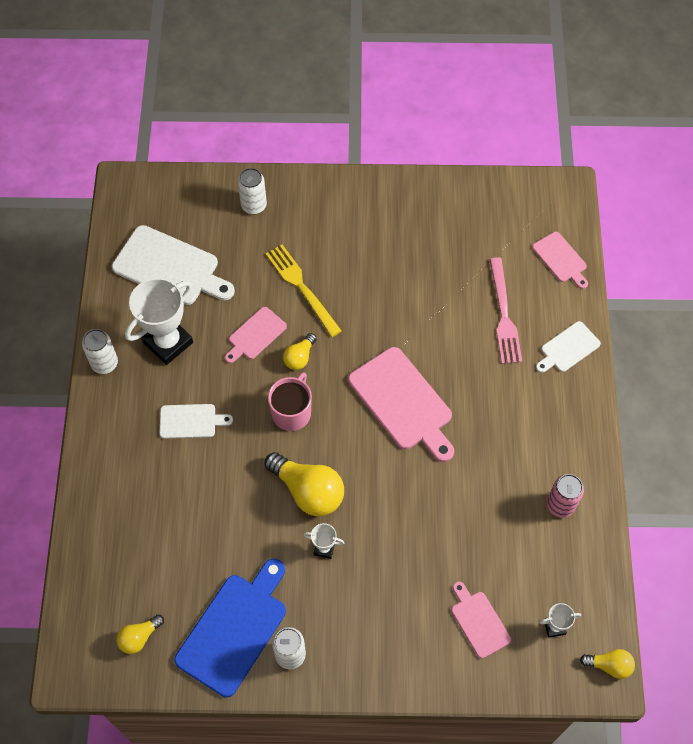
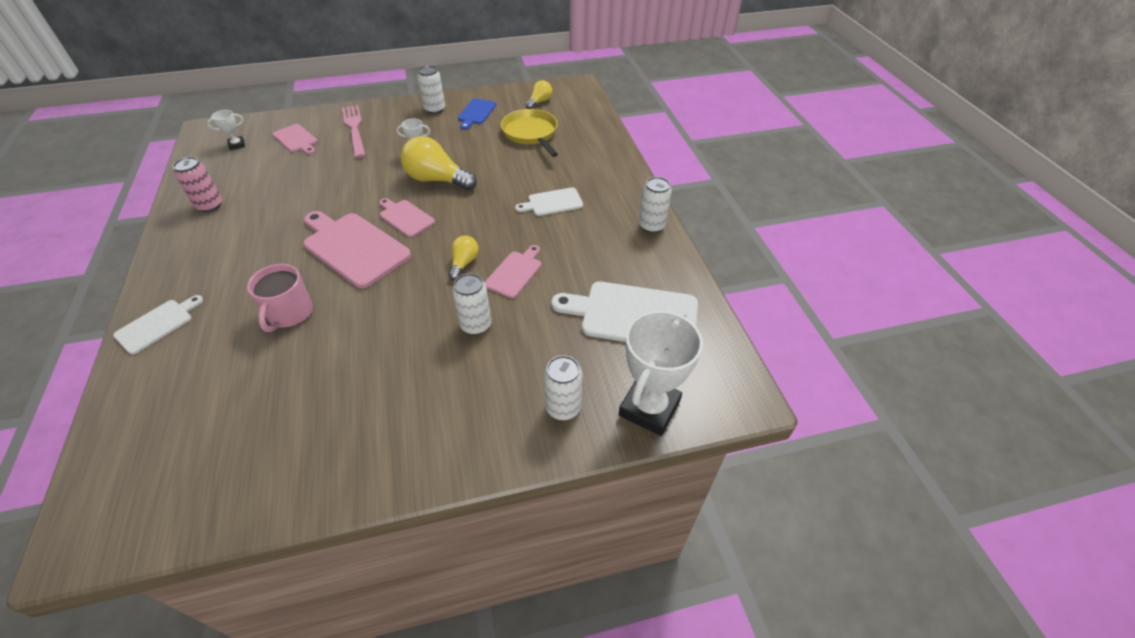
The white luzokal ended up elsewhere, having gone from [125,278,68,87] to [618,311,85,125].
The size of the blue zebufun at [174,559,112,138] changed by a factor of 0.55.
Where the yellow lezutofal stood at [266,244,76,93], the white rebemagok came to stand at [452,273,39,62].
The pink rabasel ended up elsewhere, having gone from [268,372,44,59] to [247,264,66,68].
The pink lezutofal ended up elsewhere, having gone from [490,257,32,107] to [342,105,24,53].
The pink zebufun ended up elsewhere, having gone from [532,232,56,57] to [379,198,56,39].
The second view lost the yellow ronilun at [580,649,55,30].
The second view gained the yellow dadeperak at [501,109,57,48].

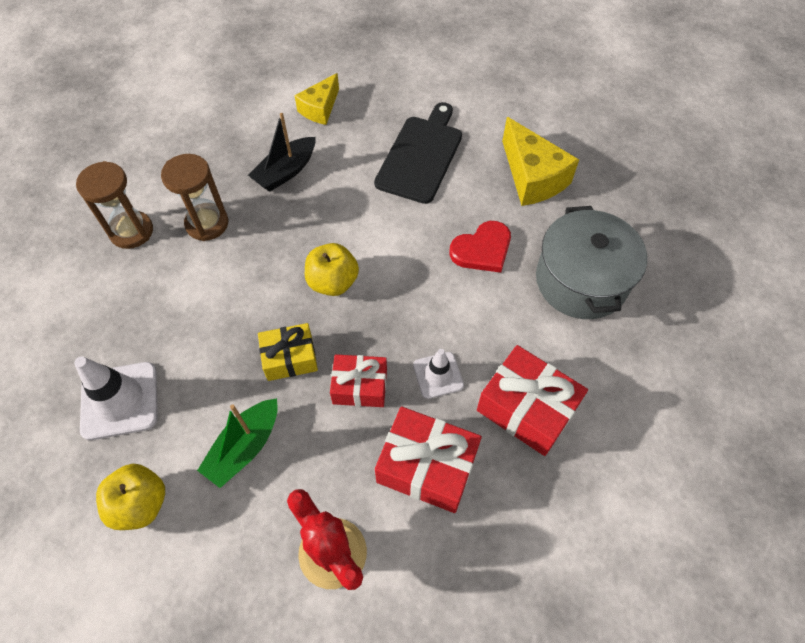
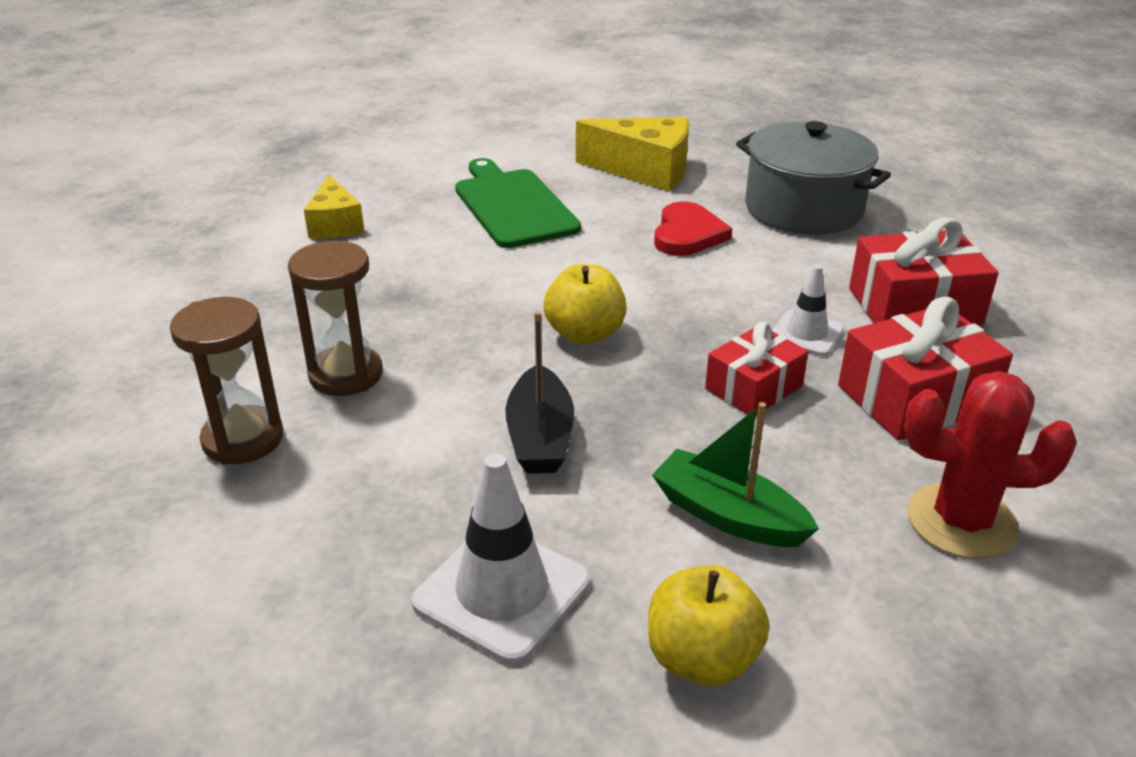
The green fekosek at [197,398,81,90] ended up facing another way, 135 degrees clockwise from before.
The black fekosek ended up elsewhere, having gone from [248,113,68,79] to [505,311,69,163].
The second view lost the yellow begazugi at [258,323,60,58].
What was the black zebufun at [374,102,88,102] turned into the green zebufun at [455,158,126,90].

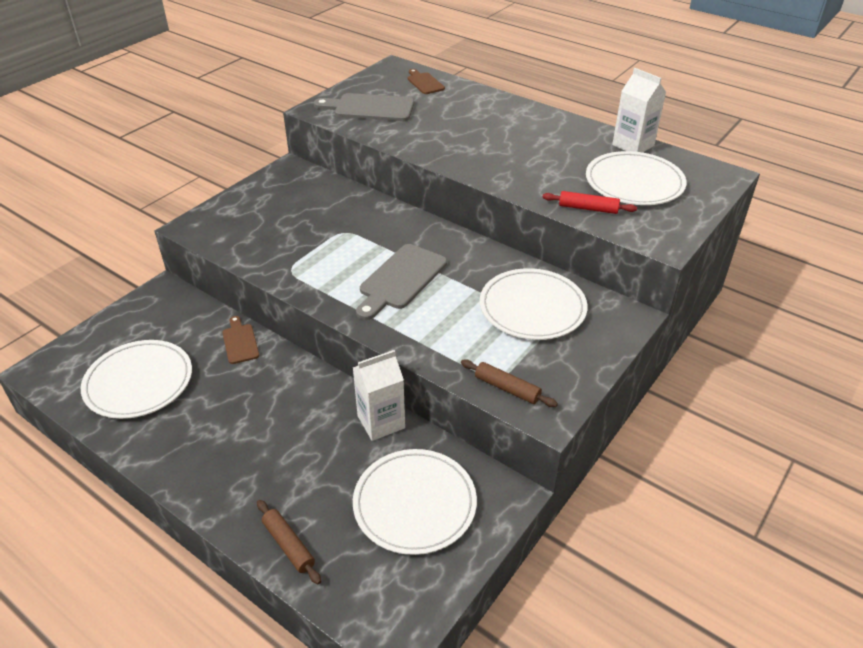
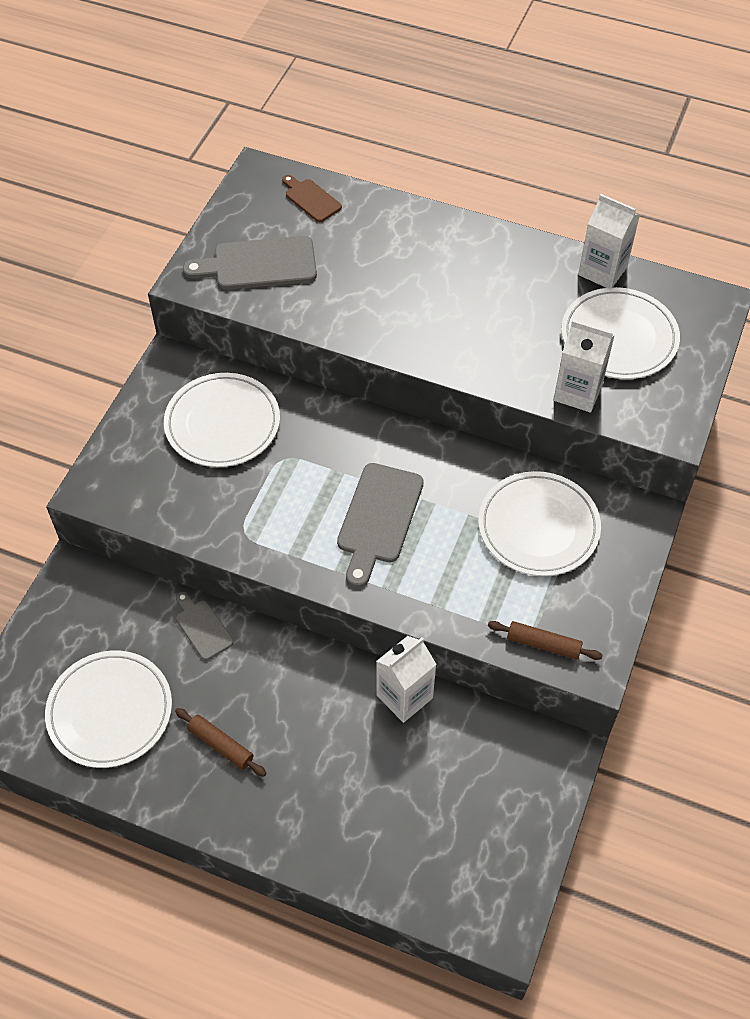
What was the brown zebufun at [222,316,37,48] turned into the grey zebufun at [176,592,58,68].
The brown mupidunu ended up elsewhere, having gone from [257,500,64,84] to [175,708,91,69].
The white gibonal ended up elsewhere, having gone from [353,449,124,106] to [164,373,116,94].
Where the red mupidunu stood at [543,191,94,23], the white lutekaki came to stand at [554,320,61,93].

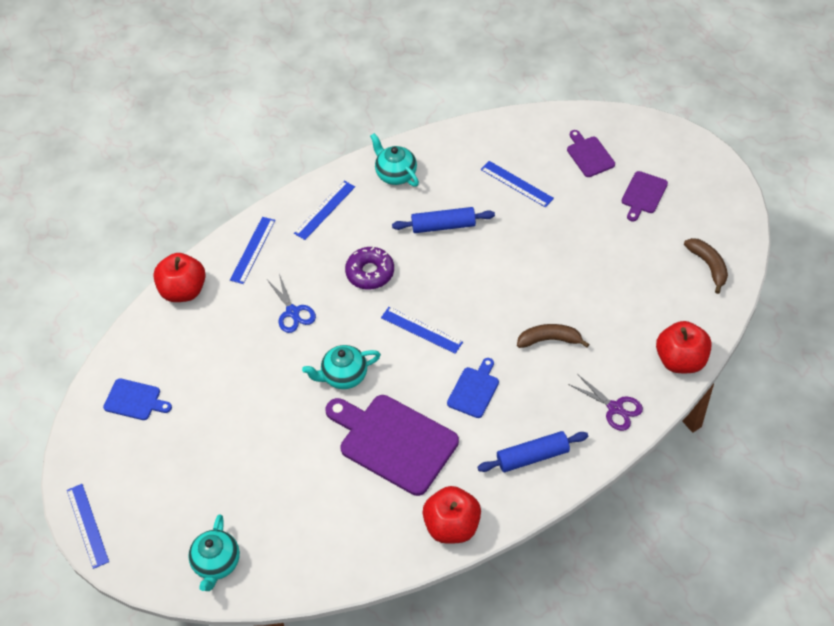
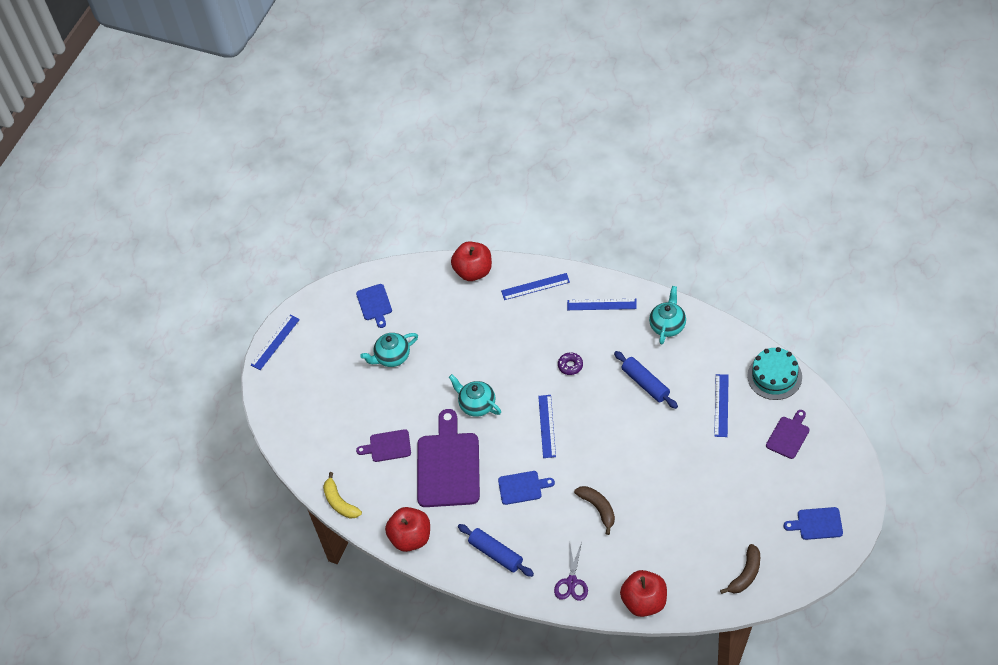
The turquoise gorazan ended up elsewhere, having gone from [188,514,52,77] to [360,333,58,34].
The second view lost the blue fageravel at [267,274,49,59].
The size of the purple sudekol at [345,247,49,43] changed by a factor of 0.62.
The purple zebufun ended up elsewhere, having gone from [622,171,46,50] to [356,429,55,33].
The second view gained the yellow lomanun at [323,472,39,47].
The second view gained the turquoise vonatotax at [747,347,55,53].
The second view gained the blue zebufun at [784,507,59,33].

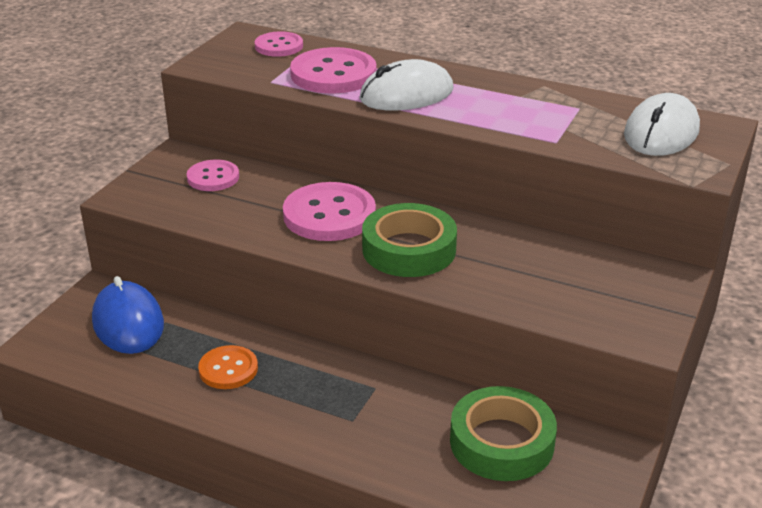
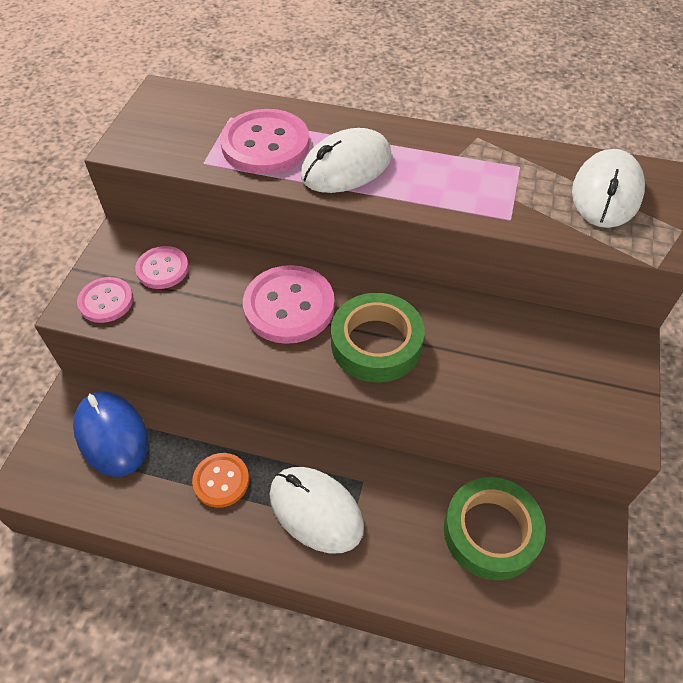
The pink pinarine ended up elsewhere, having gone from [255,31,48,26] to [77,277,56,46].
The second view gained the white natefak at [269,467,95,86].

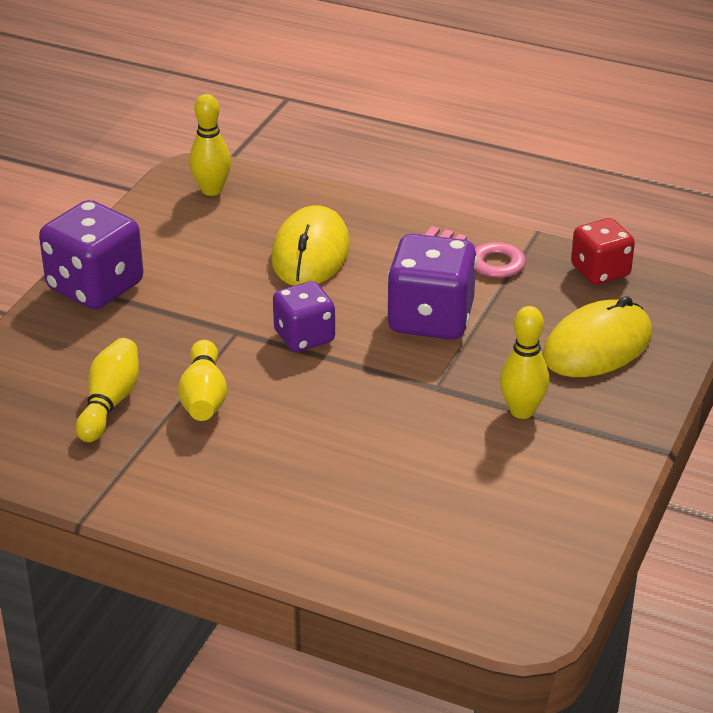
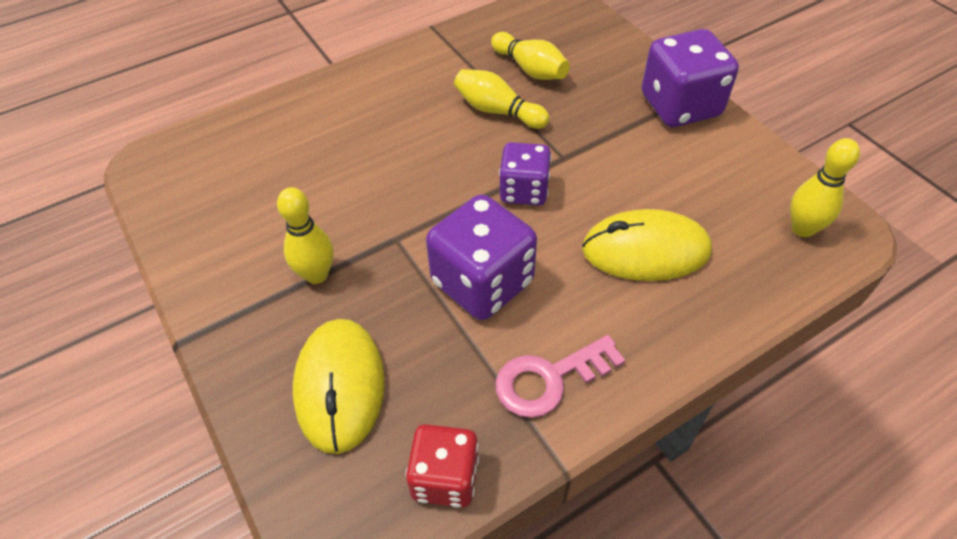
The yellow natefak at [271,205,79,81] ended up facing another way, 45 degrees counterclockwise from before.

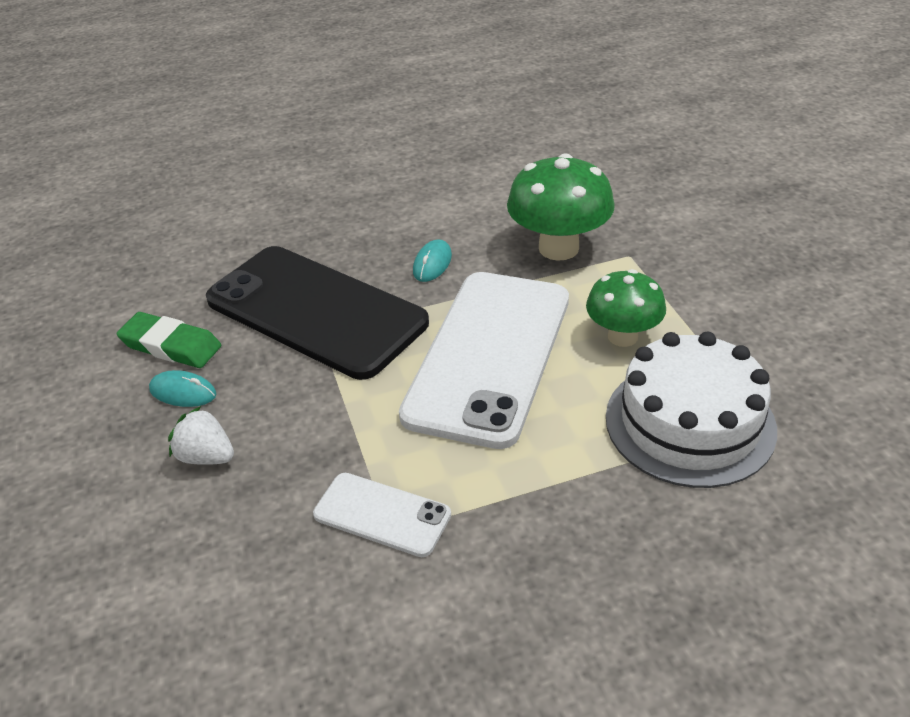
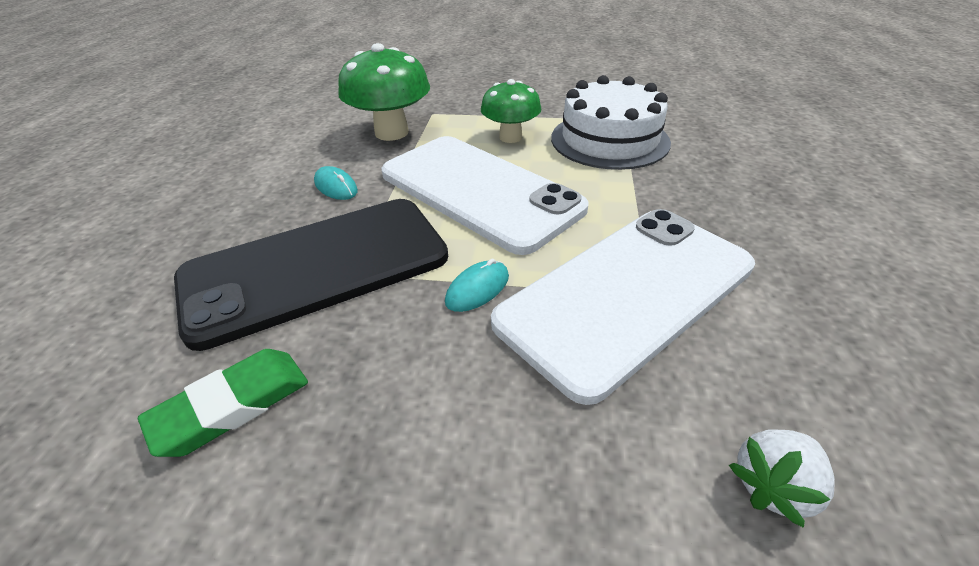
The turquoise natefak ended up elsewhere, having gone from [149,370,67,37] to [445,259,64,53].
The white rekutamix ended up elsewhere, having gone from [168,406,66,59] to [729,429,106,99].
The size of the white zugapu at [313,473,138,84] changed by a factor of 2.13.

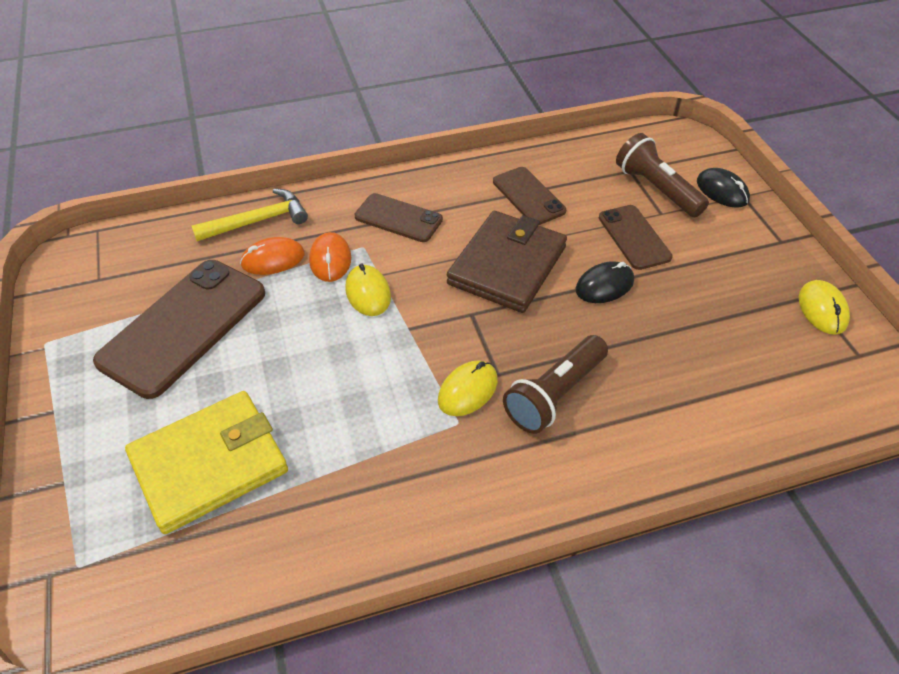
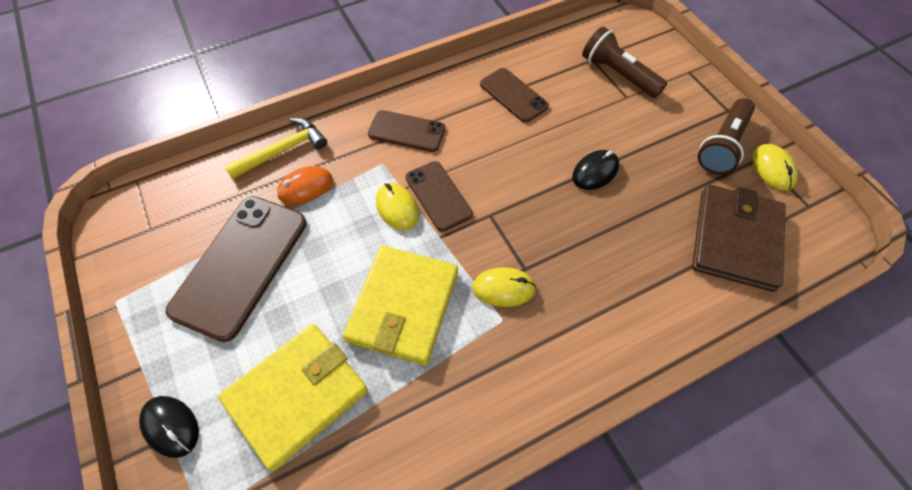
The second view lost the orange natefak at [309,232,42,50].
The yellow natefak at [438,360,60,56] ended up facing another way, 60 degrees clockwise from before.
The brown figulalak ended up elsewhere, having gone from [447,211,120,102] to [692,184,94,108].
The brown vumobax ended up elsewhere, having gone from [503,335,105,99] to [698,98,57,77].
The brown zugapu ended up elsewhere, having gone from [599,205,74,65] to [405,161,68,71].
The black natefak ended up elsewhere, having gone from [697,168,53,40] to [139,396,60,62].
The second view gained the yellow figulalak at [343,246,115,119].

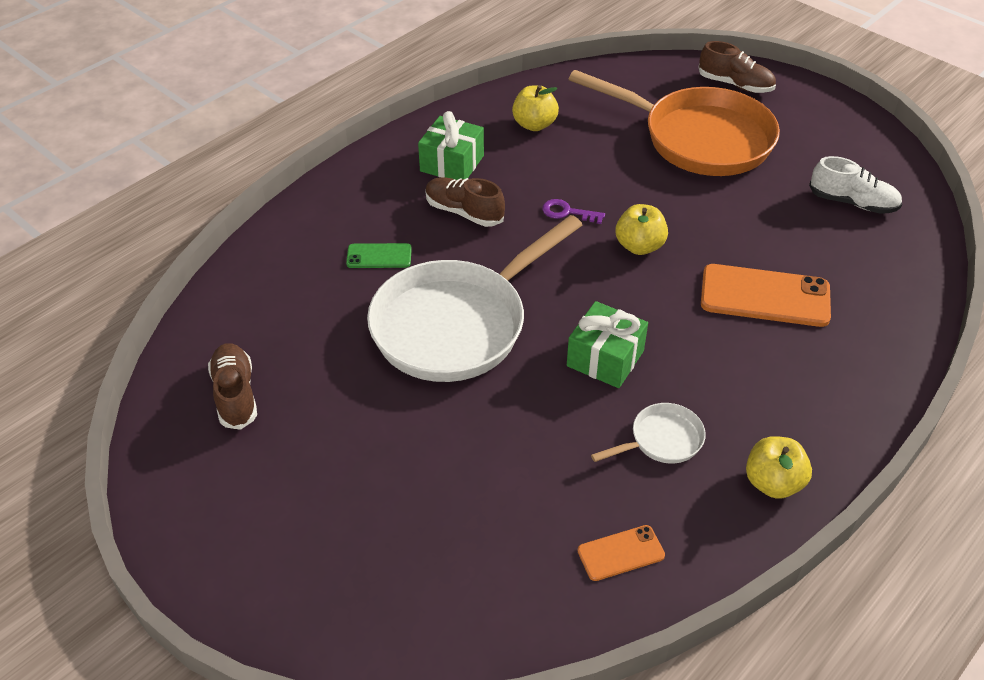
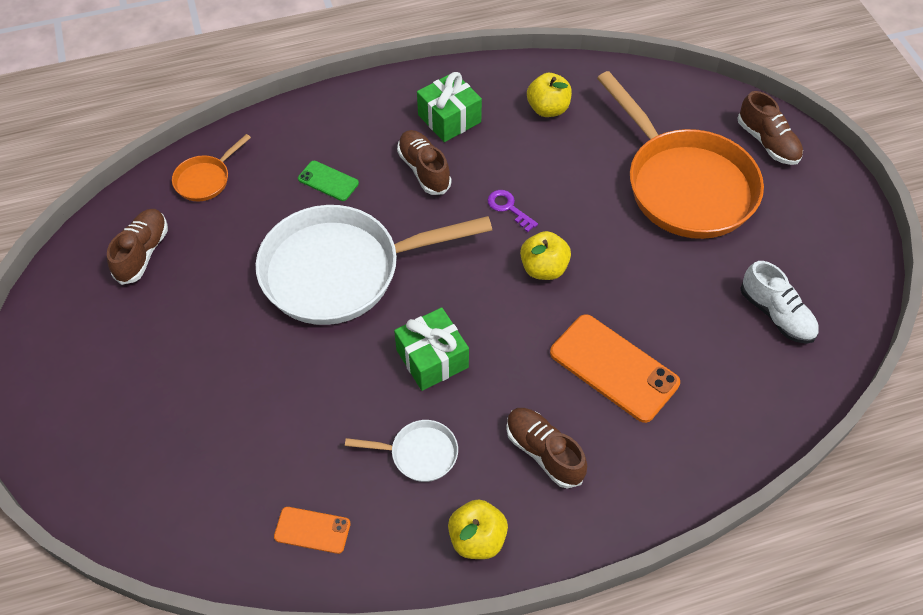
The second view gained the orange dadeperak at [172,134,79,67].
The second view gained the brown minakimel at [506,408,81,80].

